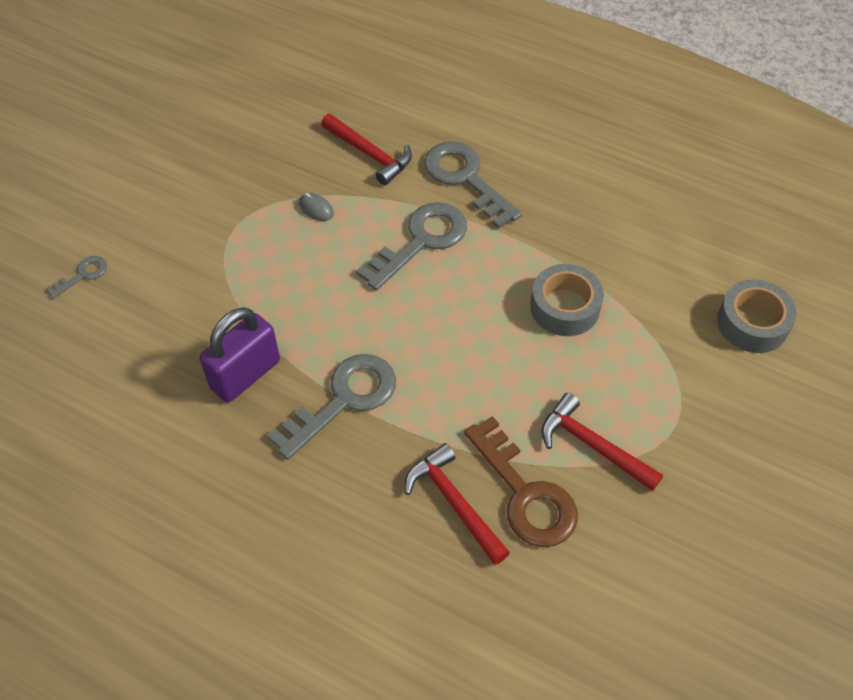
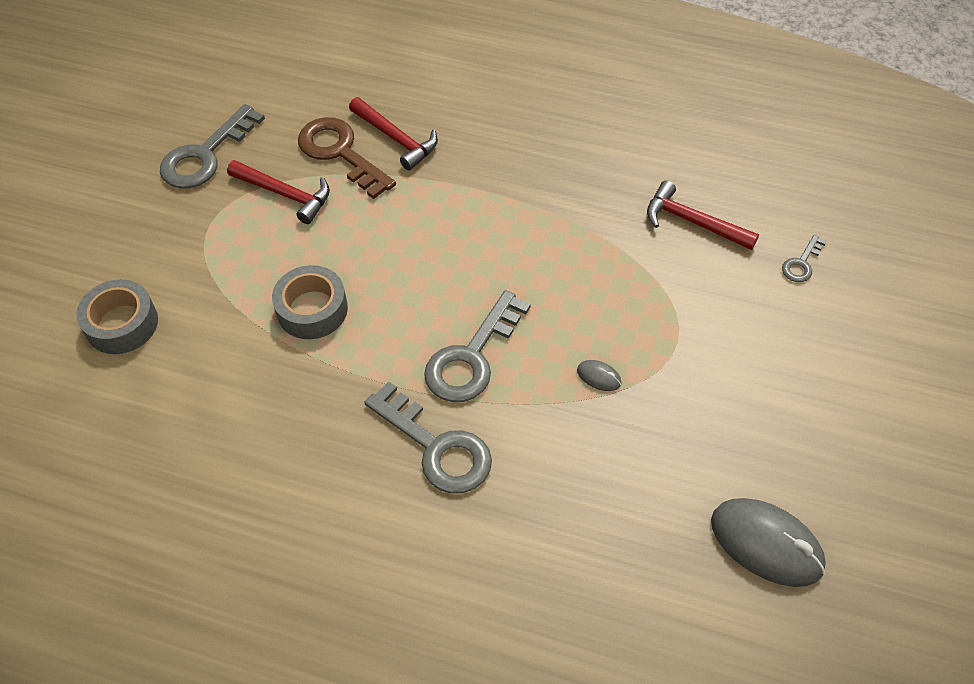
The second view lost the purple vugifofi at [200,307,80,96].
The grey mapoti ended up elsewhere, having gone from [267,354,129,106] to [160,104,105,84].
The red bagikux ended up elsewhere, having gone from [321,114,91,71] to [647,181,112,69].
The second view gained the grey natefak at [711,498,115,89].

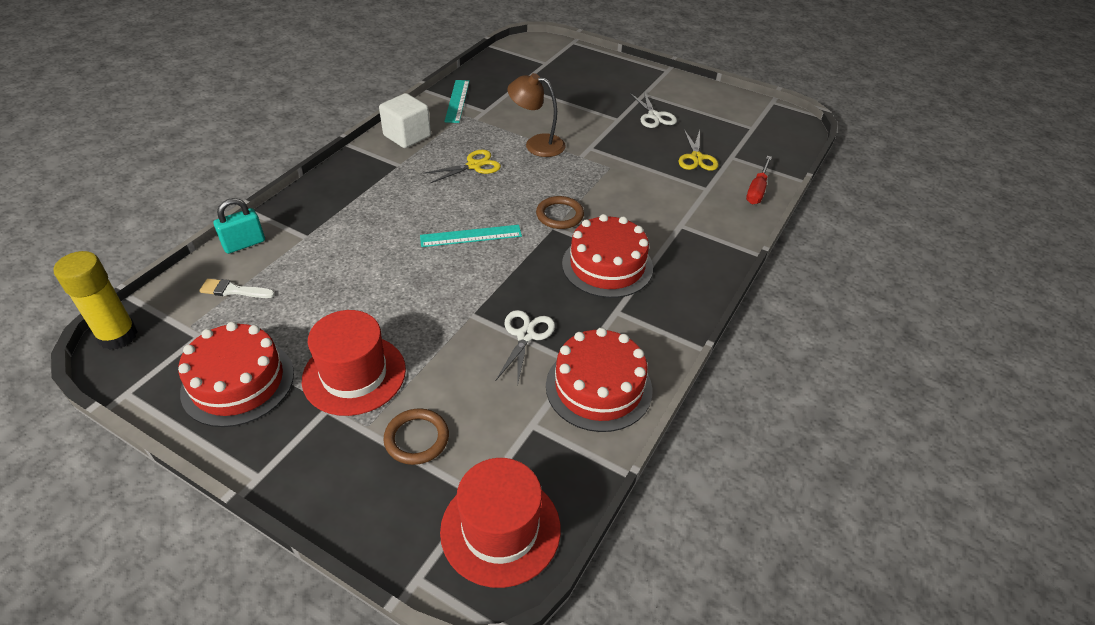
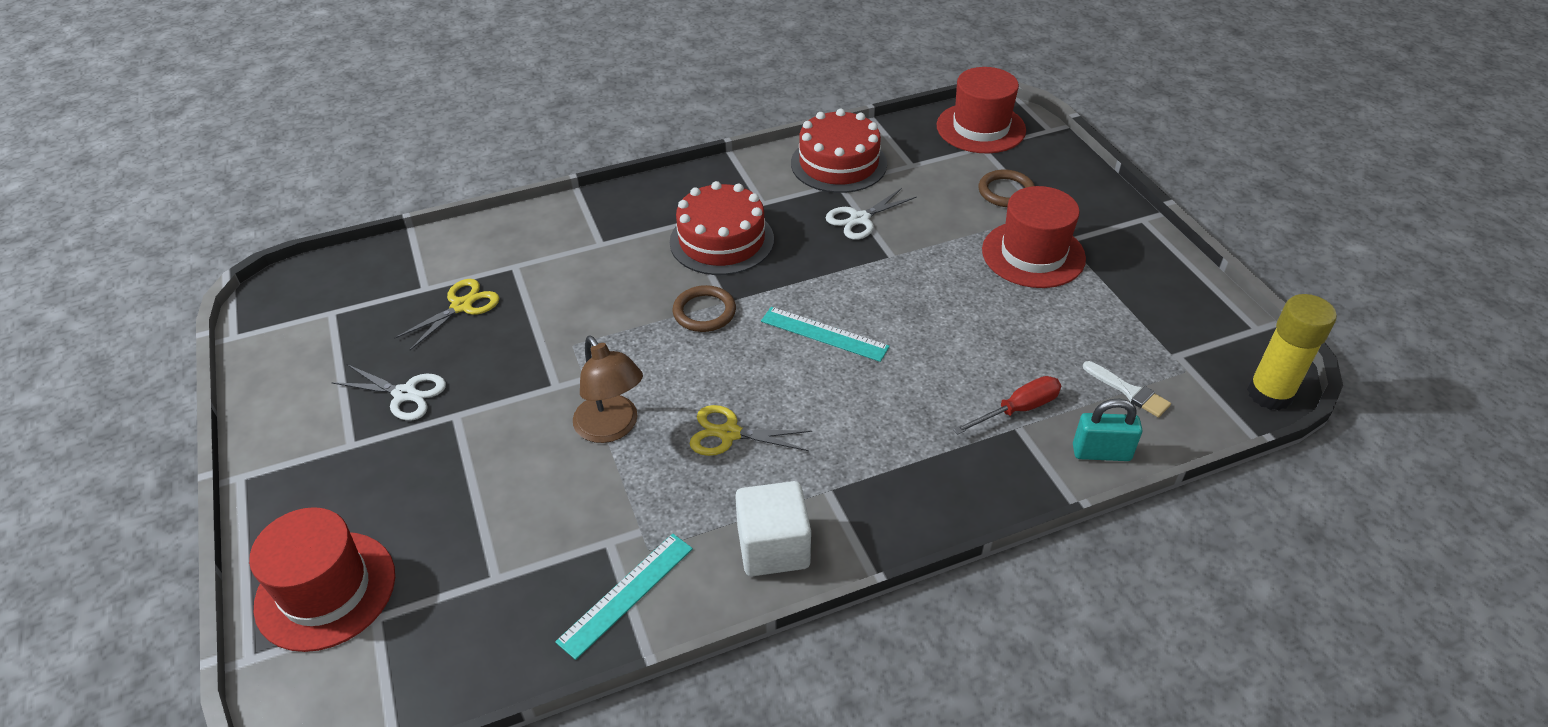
The second view lost the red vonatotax at [178,322,116,105].
The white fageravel at [630,91,47,37] ended up facing another way, 90 degrees clockwise from before.
The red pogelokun ended up elsewhere, having gone from [746,156,26,48] to [953,376,108,58].
The second view gained the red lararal at [249,507,146,145].

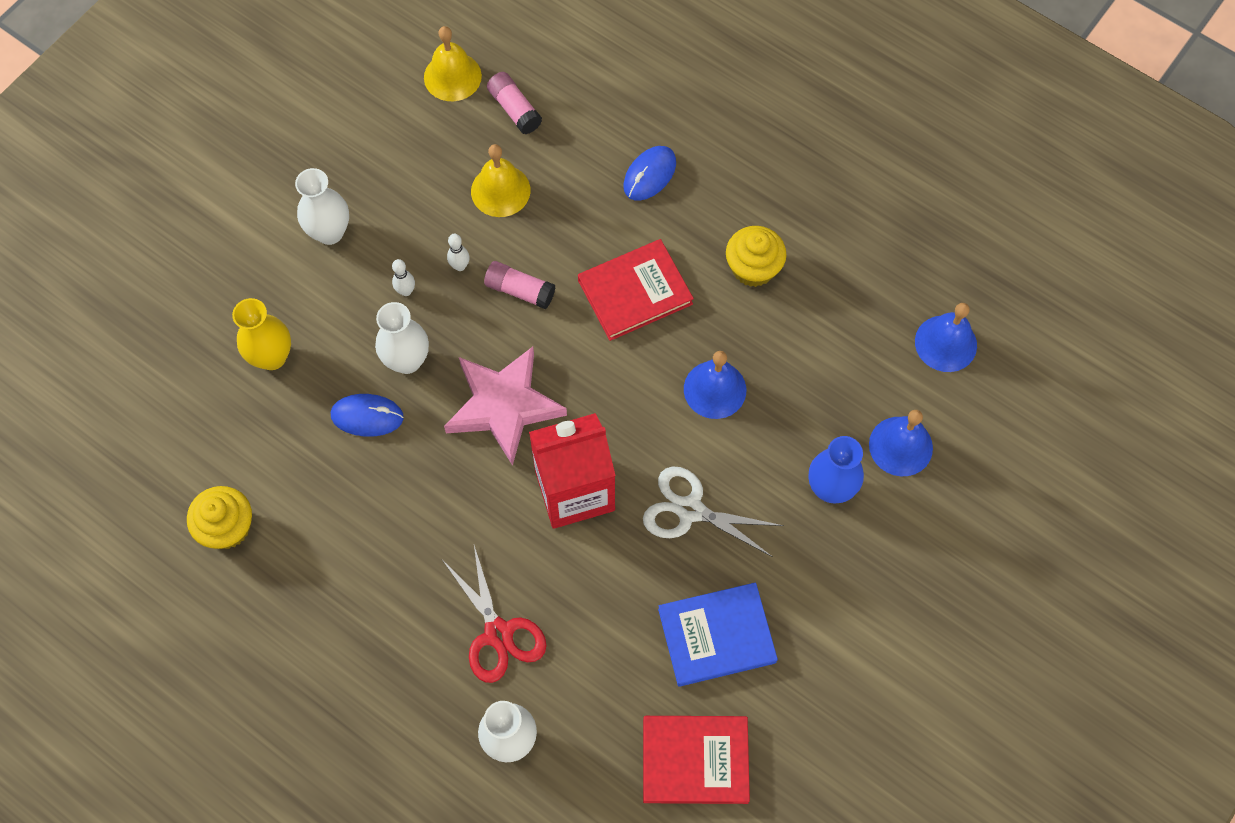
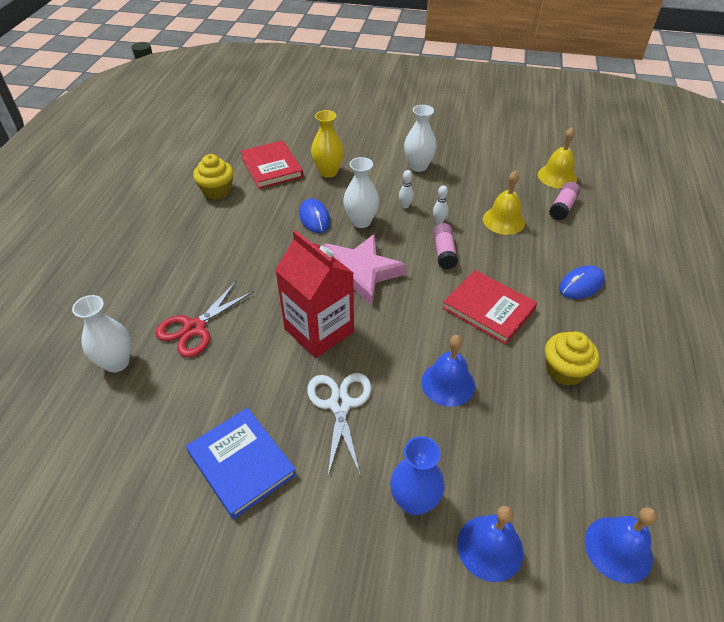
The blue natefak at [624,146,52,55] ended up facing another way, 45 degrees counterclockwise from before.
The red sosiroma ended up elsewhere, having gone from [643,716,107,88] to [240,140,63,49].

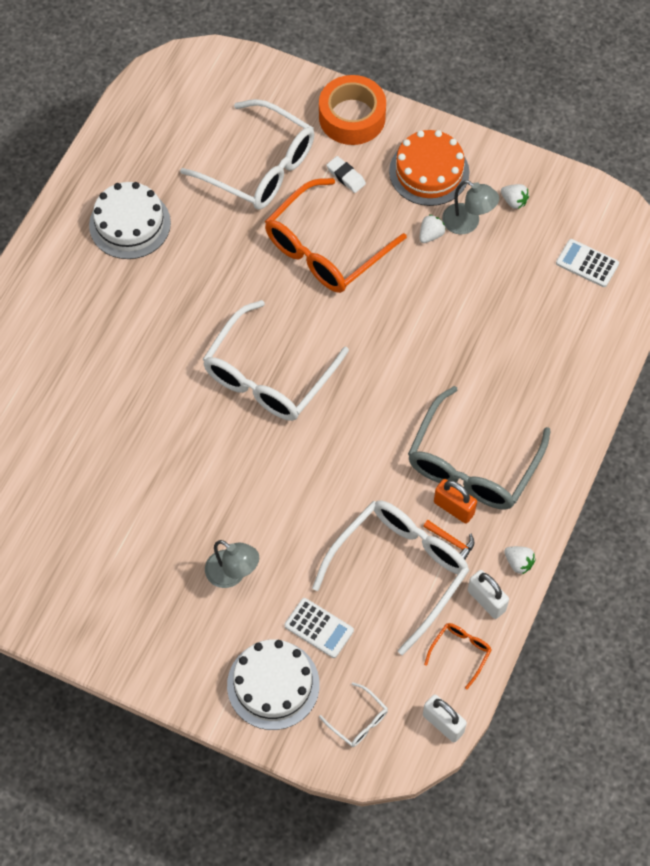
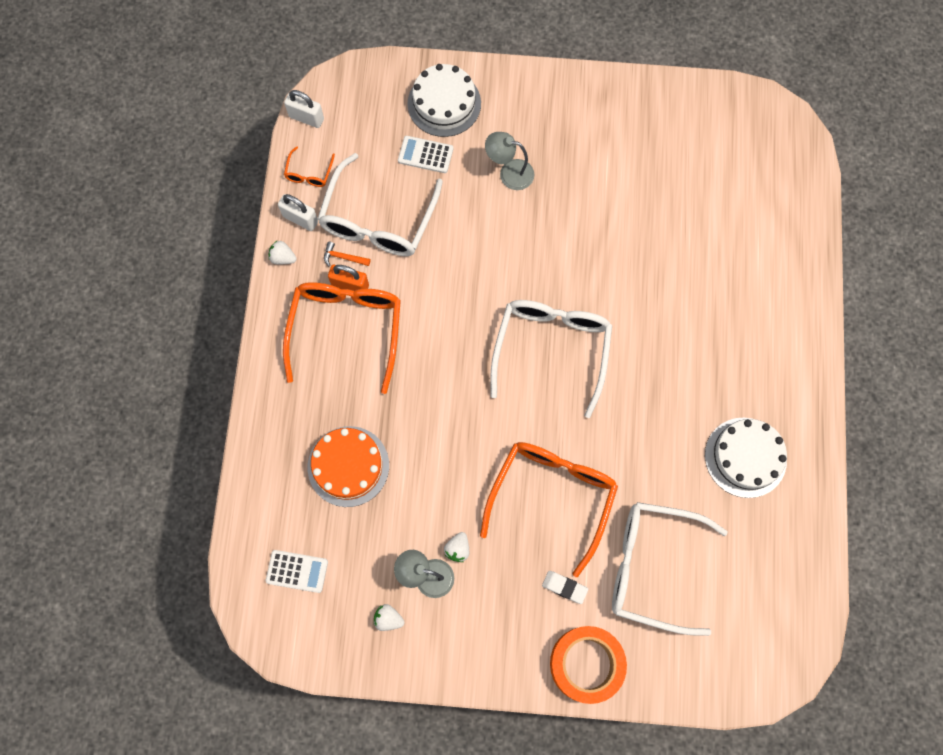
The second view lost the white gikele at [319,682,69,65].
The orange vonatotax ended up elsewhere, having gone from [389,130,80,76] to [308,426,81,81].
What was the grey gikele at [408,386,143,124] turned into the orange gikele at [283,282,118,112].

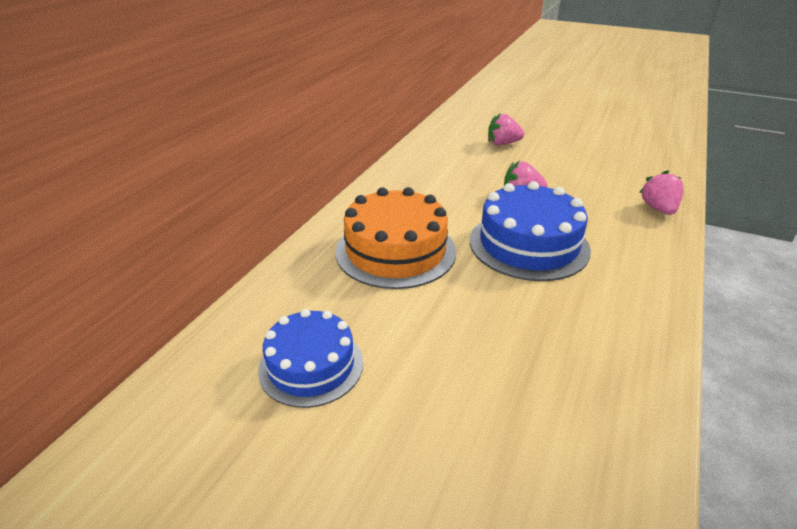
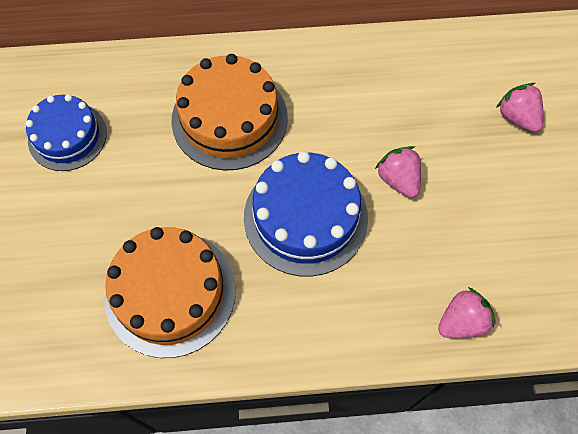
The second view gained the orange vonatotax at [104,227,132,131].

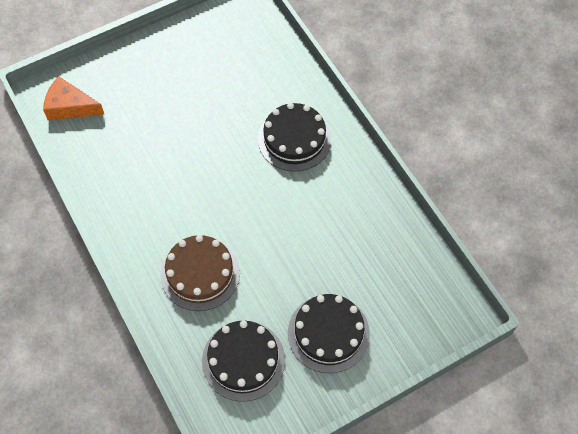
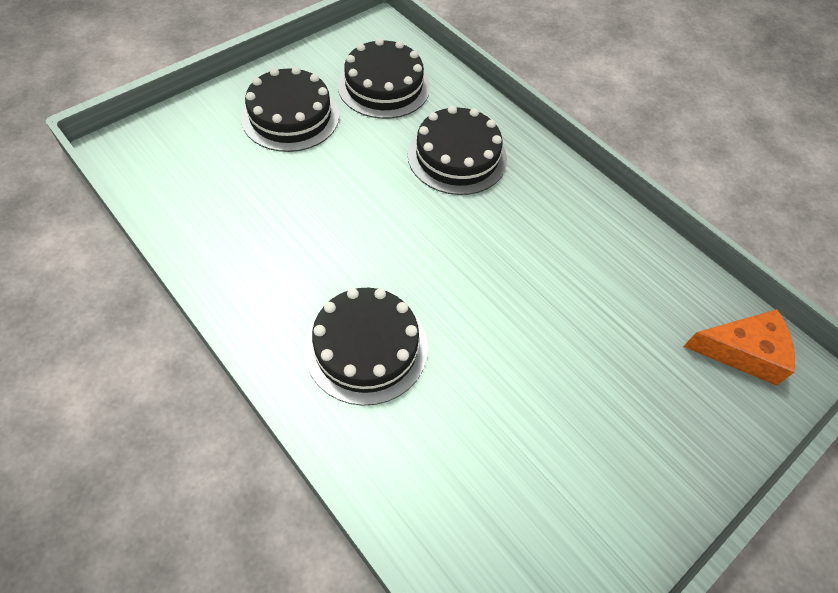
What was the brown vonatotax at [161,235,79,76] turned into the black vonatotax at [408,106,99,89].

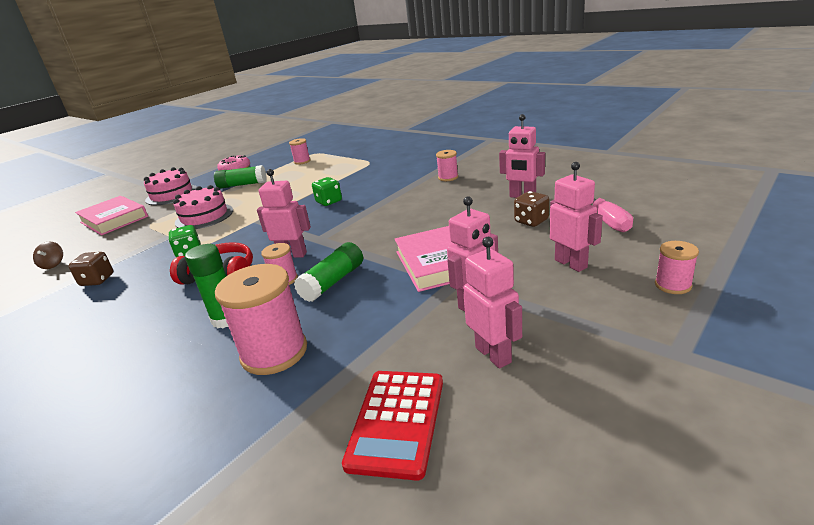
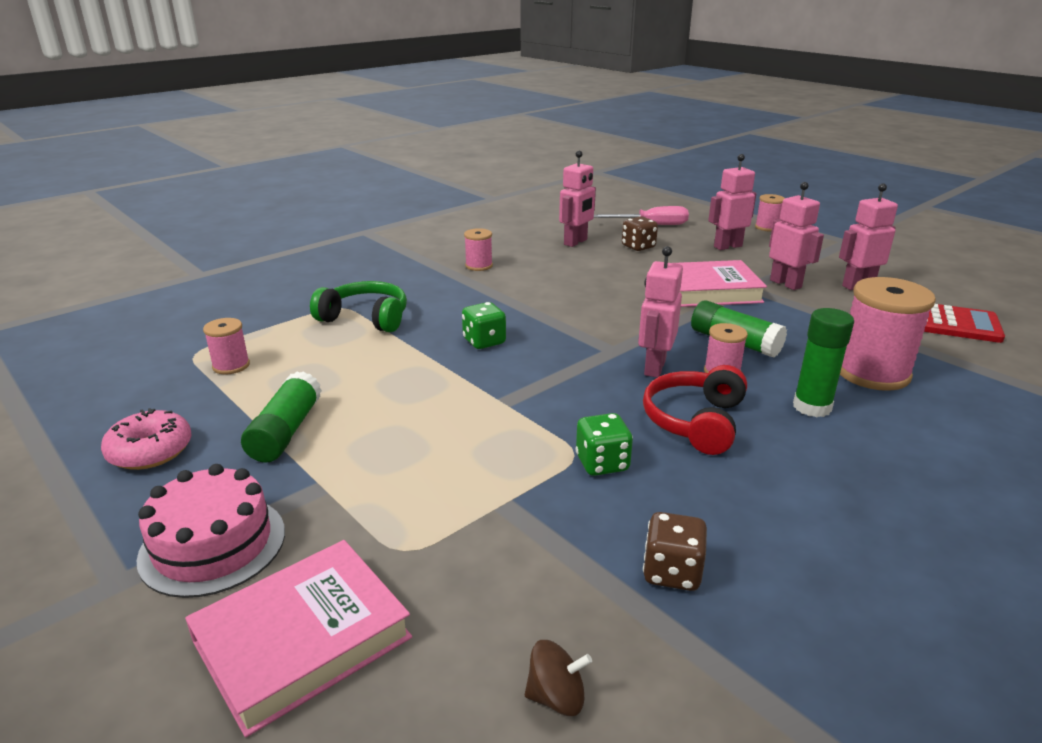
The second view lost the pink vonatotax at [173,185,60,44].
The second view gained the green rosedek at [310,281,97,51].

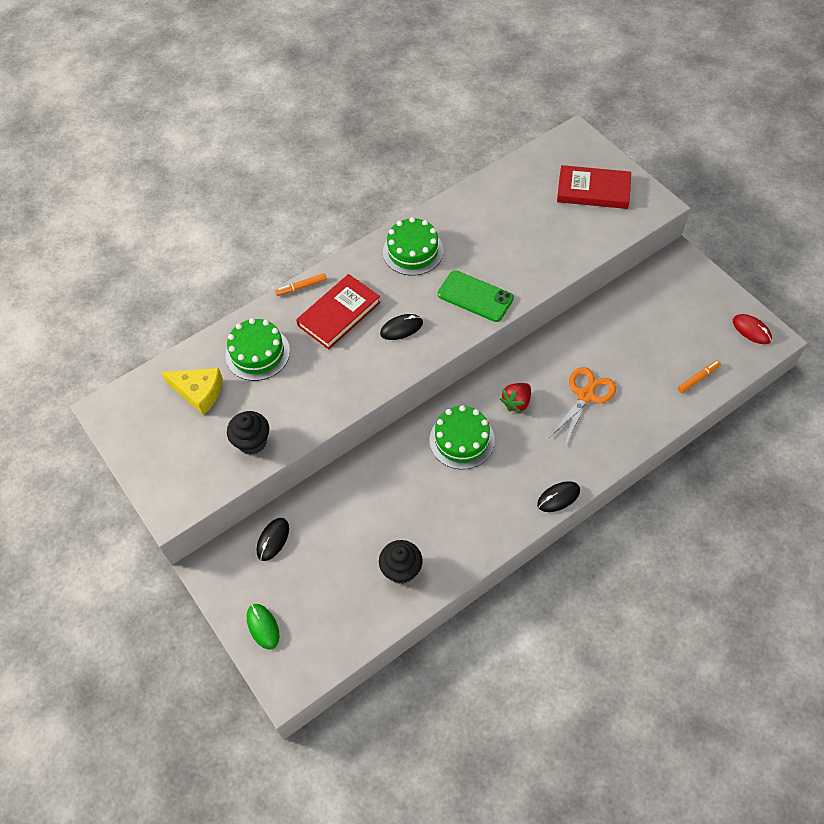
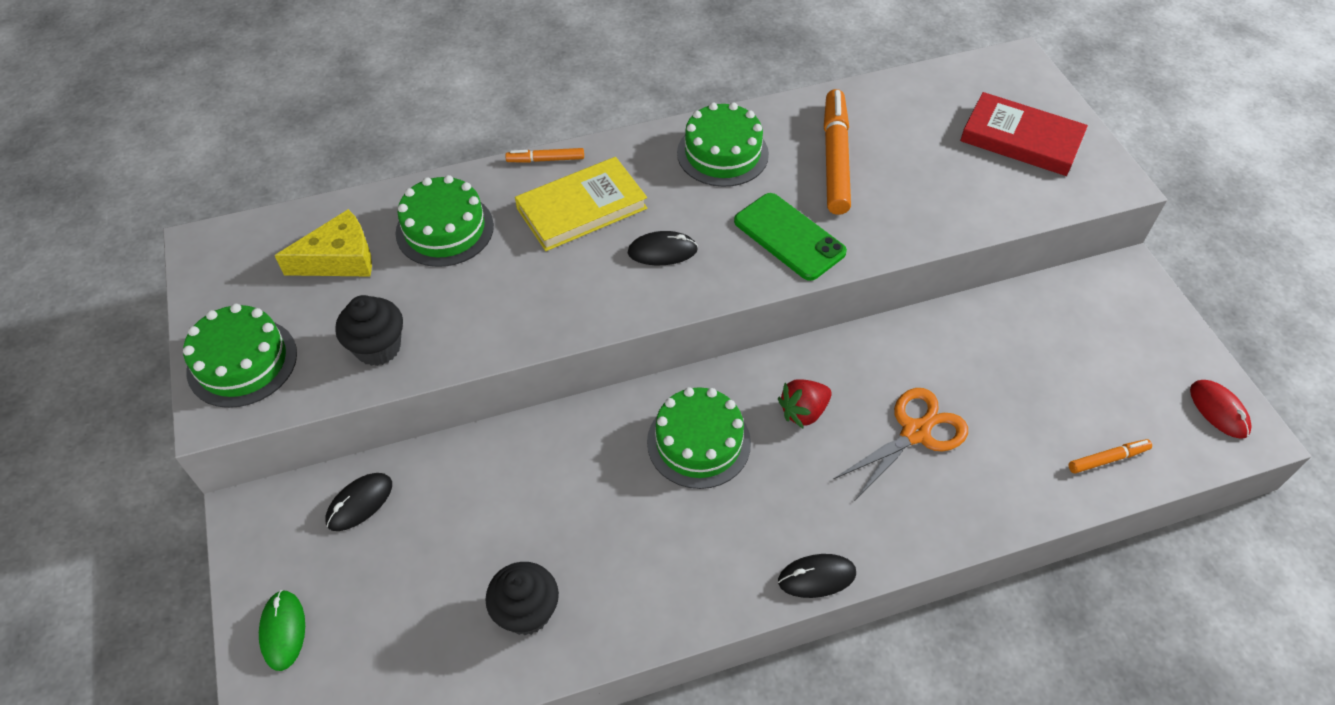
The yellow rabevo at [161,368,62,47] ended up facing another way, 60 degrees counterclockwise from before.
What was the red sosiroma at [296,274,85,75] turned into the yellow sosiroma at [515,157,132,94].
The second view gained the green vonatotax at [183,304,114,104].
The second view gained the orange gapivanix at [824,89,27,126].

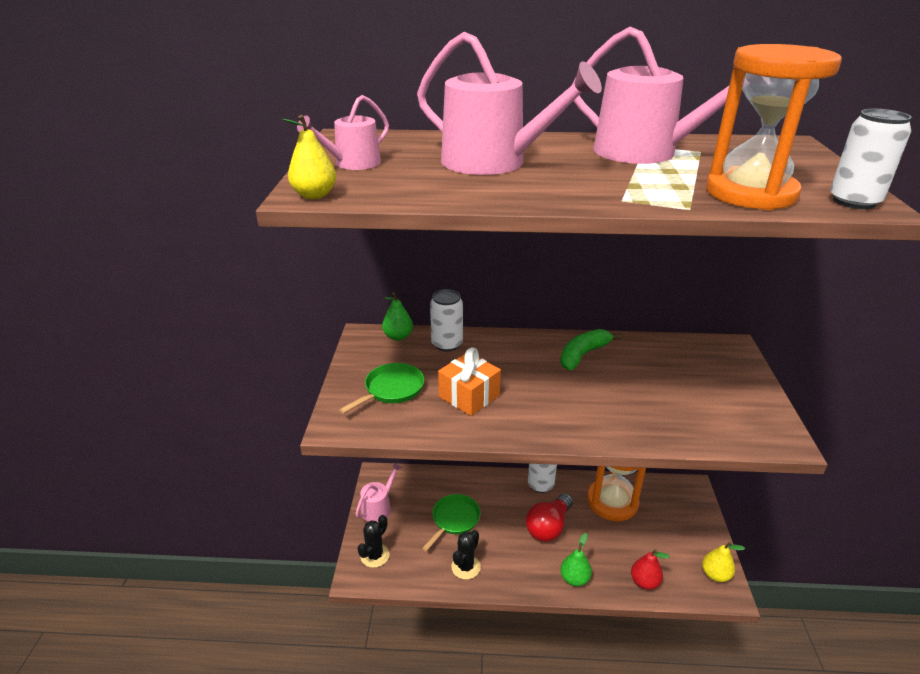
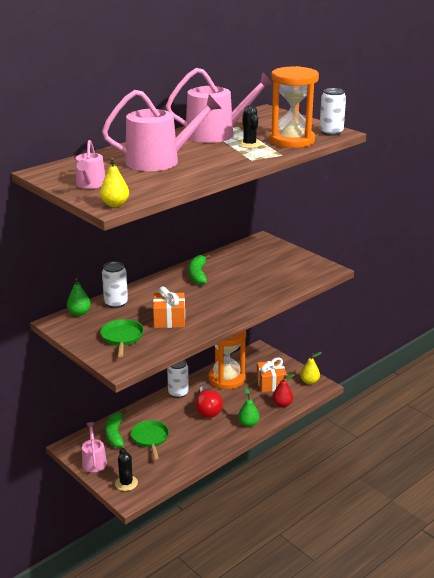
The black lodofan ended up elsewhere, having gone from [451,530,30,50] to [238,105,24,43].
The second view gained the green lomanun at [105,409,22,39].
The second view gained the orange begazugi at [256,358,31,34].

